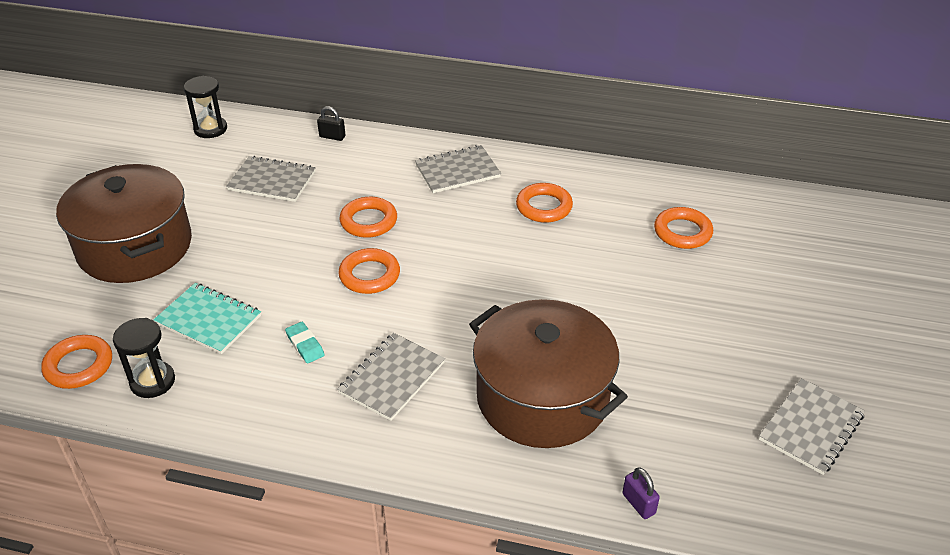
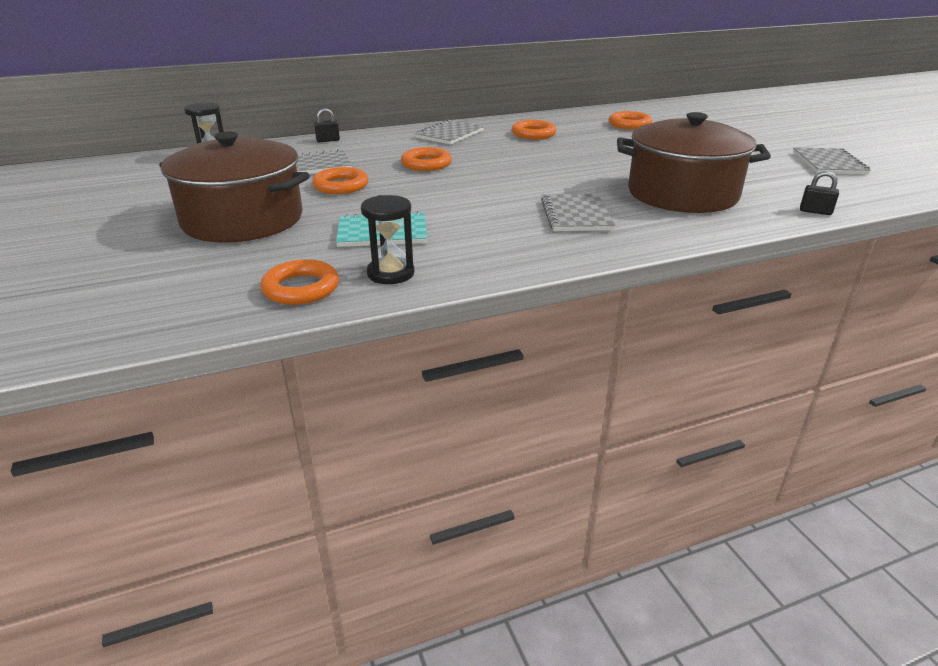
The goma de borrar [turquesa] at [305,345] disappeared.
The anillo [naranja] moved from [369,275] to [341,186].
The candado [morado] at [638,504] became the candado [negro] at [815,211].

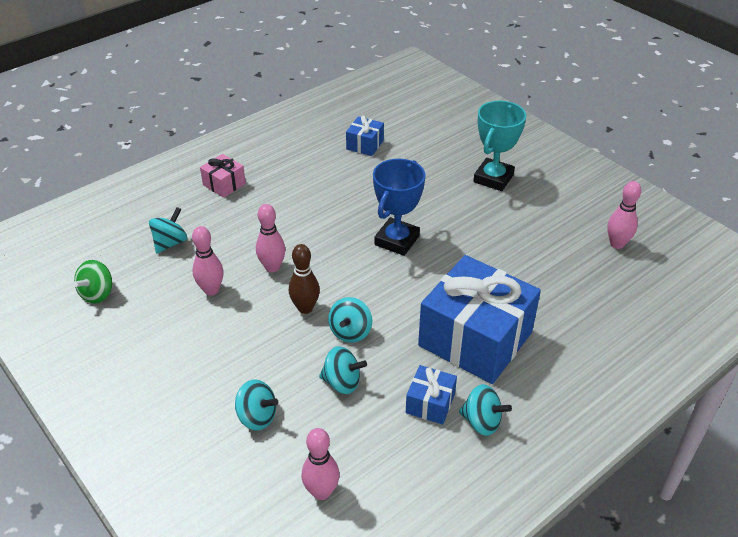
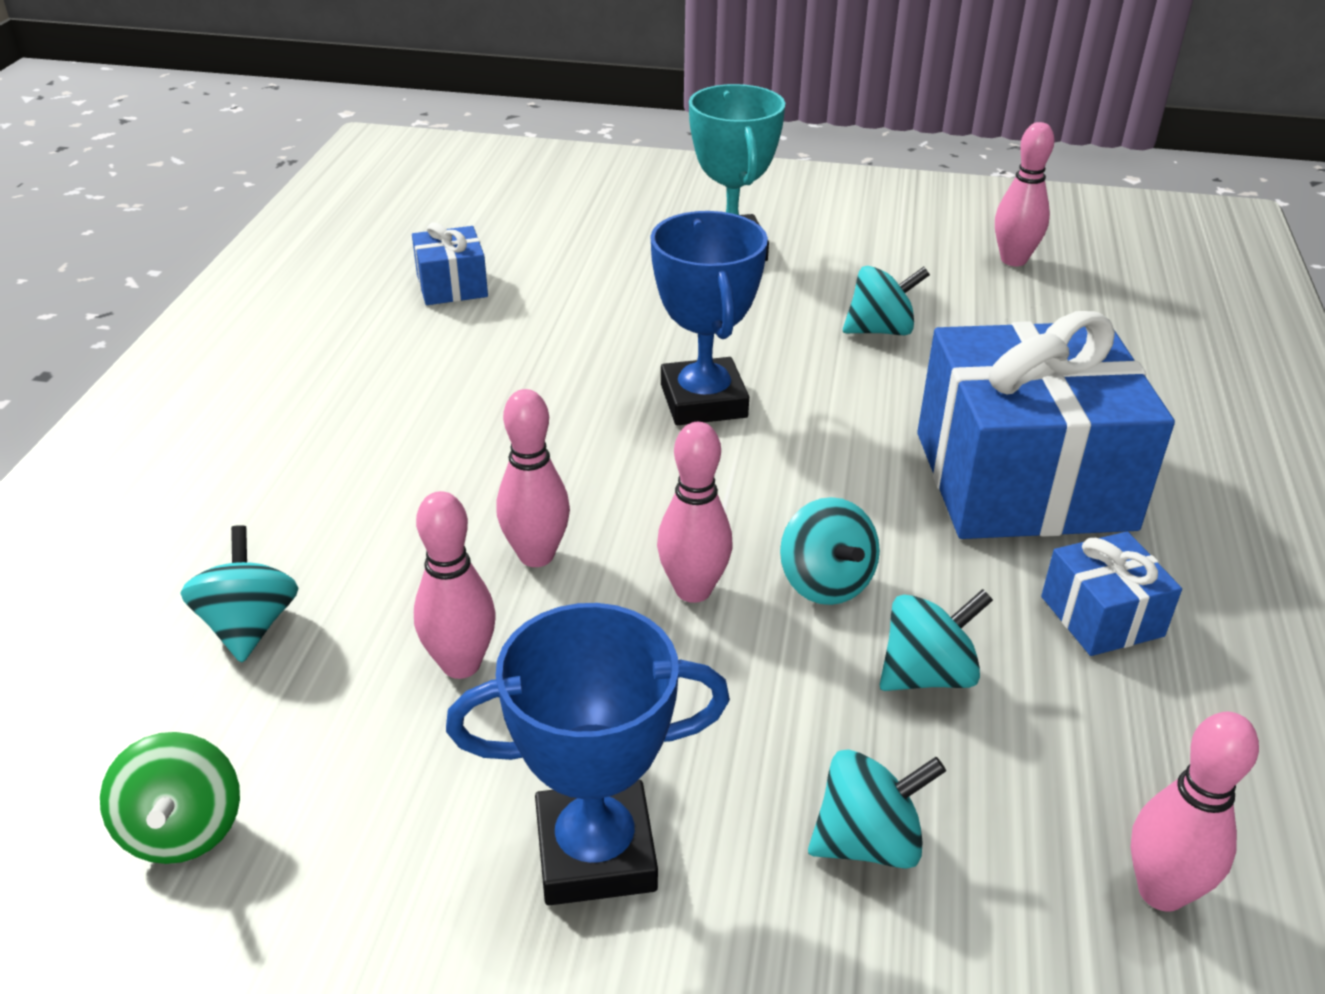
The regalo [rosa] at [224,184] disappeared.
The bolo [marrón] at [305,308] became the bolo [rosa] at [693,590].
The peonza [turquesa] moved from [482,422] to [880,330].
The trofeo [azul] at [595,852] appeared.

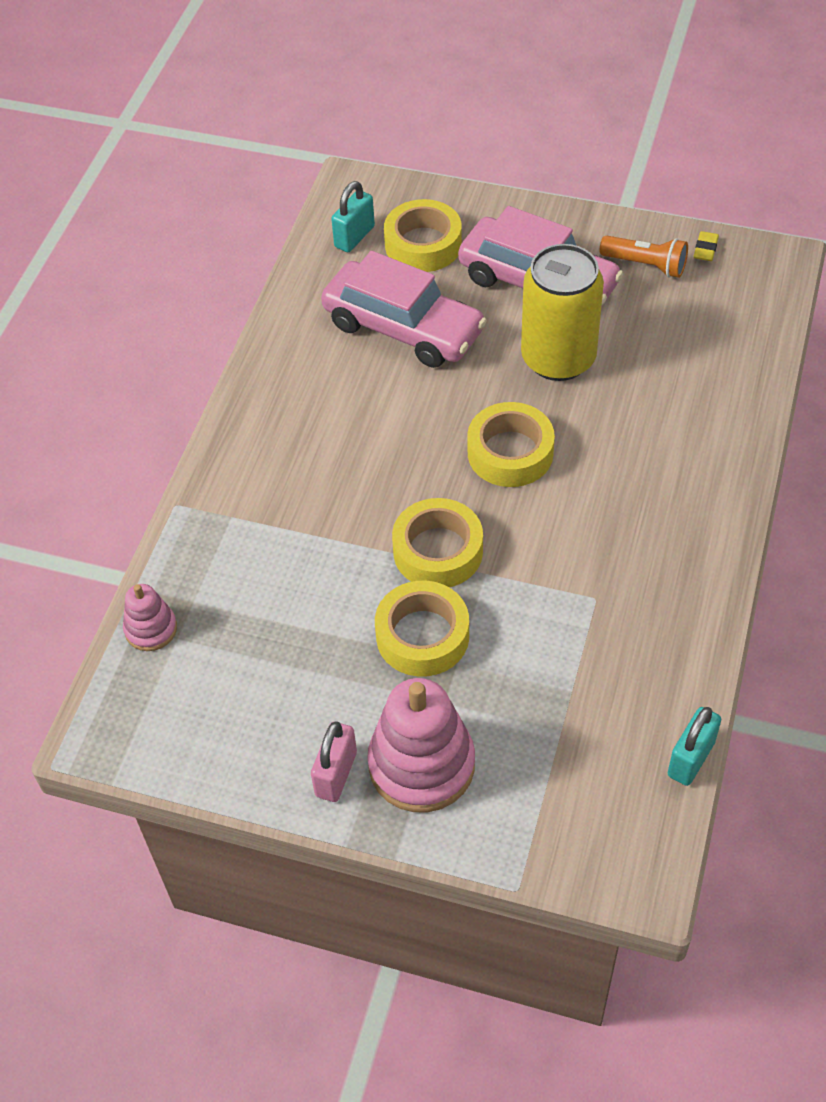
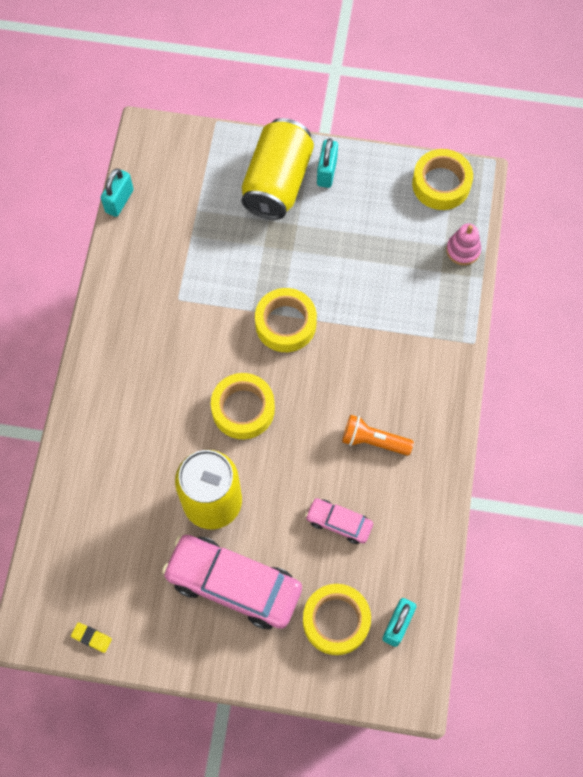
The candado [rosa] at [336,774] became the candado [turquesa] at [327,172].
The coche [rosa] at [403,328] changed to 0.50 times the size.
The juguete apilable [rosa] at [421,765] was replaced by the lata [amarillo] at [277,182].
The cinta adhesiva [amarillo] moved from [422,636] to [441,184].
The lámpara de mano [naranja] moved from [645,265] to [373,441].
The goma de borrar [amarillo] at [705,249] turned 75 degrees counterclockwise.

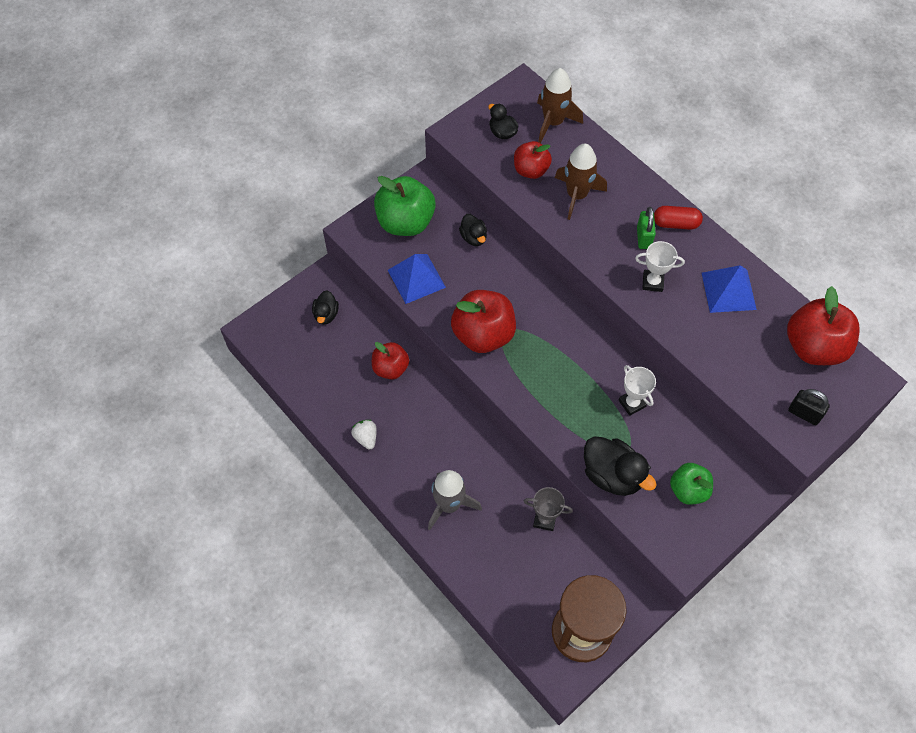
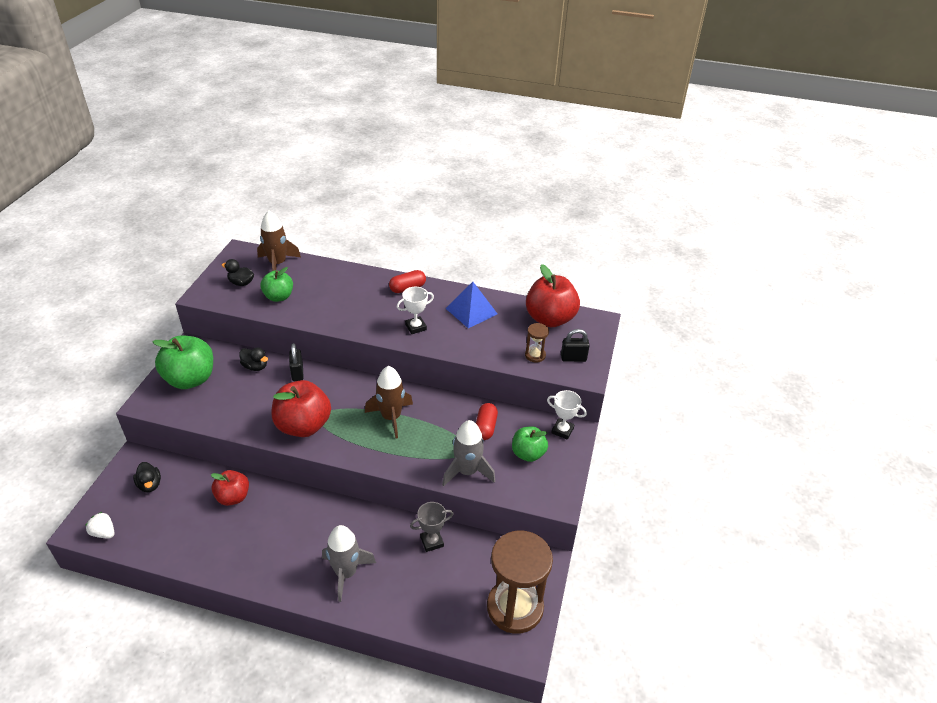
The fresa [blanco] moved from [366,438] to [104,533].
The pirámide [azul] at [416,278] disappeared.
The manzana [rojo] at [531,170] became the manzana [verde] at [279,297].
The cohete [marrón] moved from [576,195] to [391,417].
The pato [negro] at [612,475] was replaced by the cohete [gris] at [467,471].
The trofeo [blanco] moved from [632,403] to [562,430].
The candado [verde] at [643,238] disappeared.
The candado [negro] at [297,373] appeared.
The cápsula [rojo] at [485,427] appeared.
The reloj de arena [marrón] at [535,355] appeared.

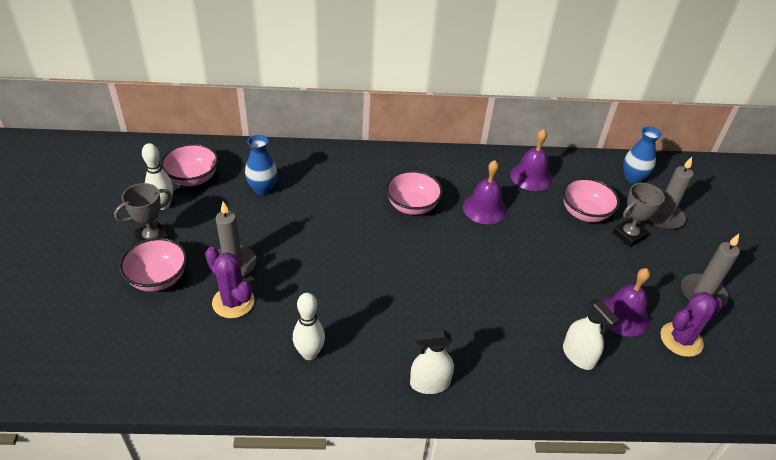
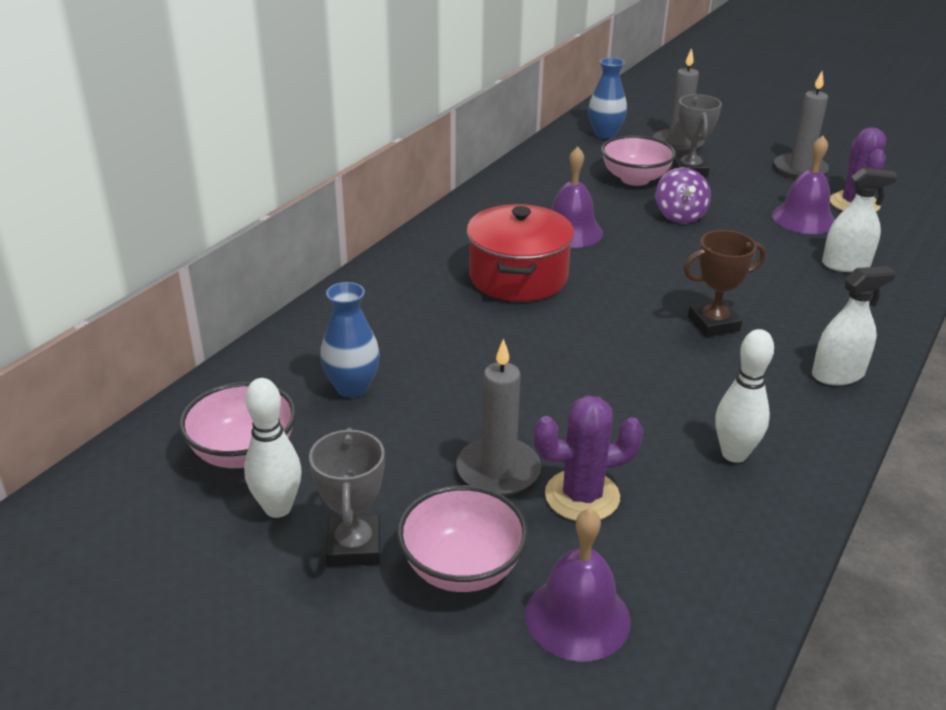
The cuenco [rosa] at [412,206] was replaced by the olla [rojo] at [518,277].
The pulverizador [blanco] at [429,383] turned 135 degrees counterclockwise.
The campana [morado] moved from [531,176] to [577,617].
The peonza [morado] at [679,216] appeared.
The trofeo [marrón] at [713,324] appeared.

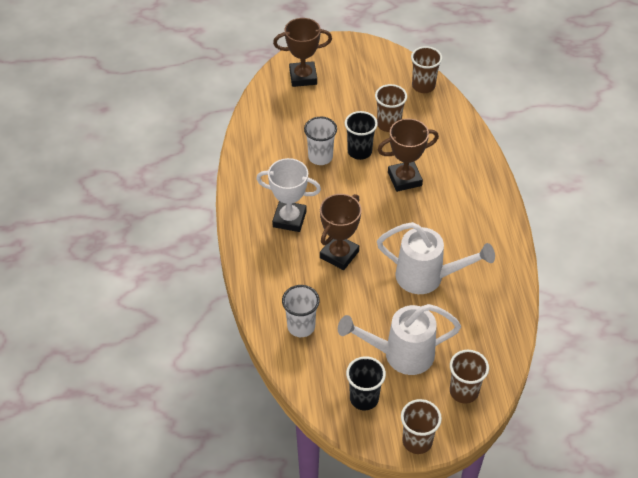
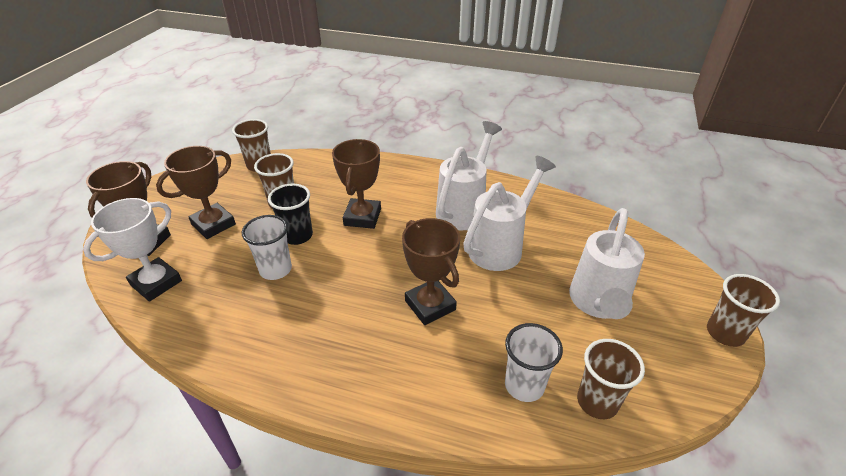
The trofeo [blanco] moved from [289,219] to [156,283].
The vaso [negro] at [364,398] disappeared.
The vaso [marrón] moved from [464,391] to [597,402].
The trofeo [marrón] at [213,224] appeared.
The regadera [blanco] at [464,208] appeared.

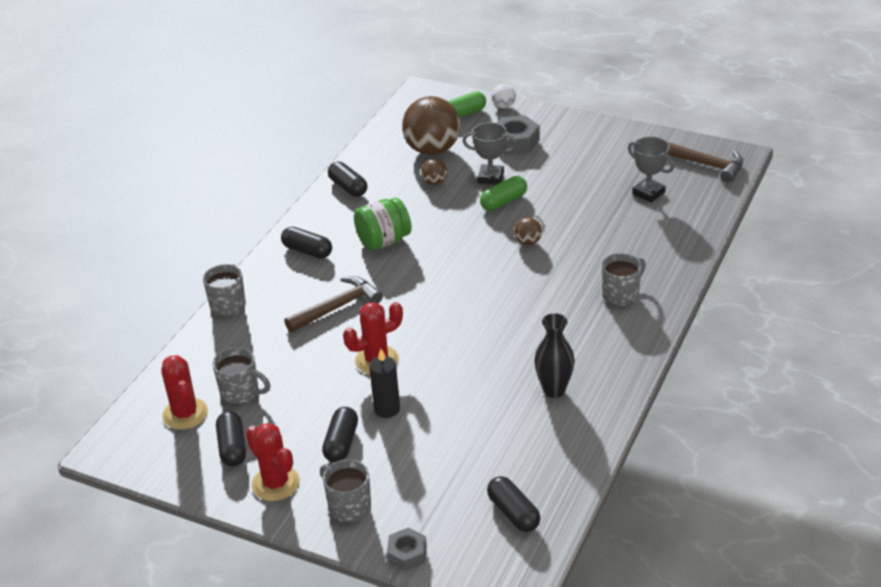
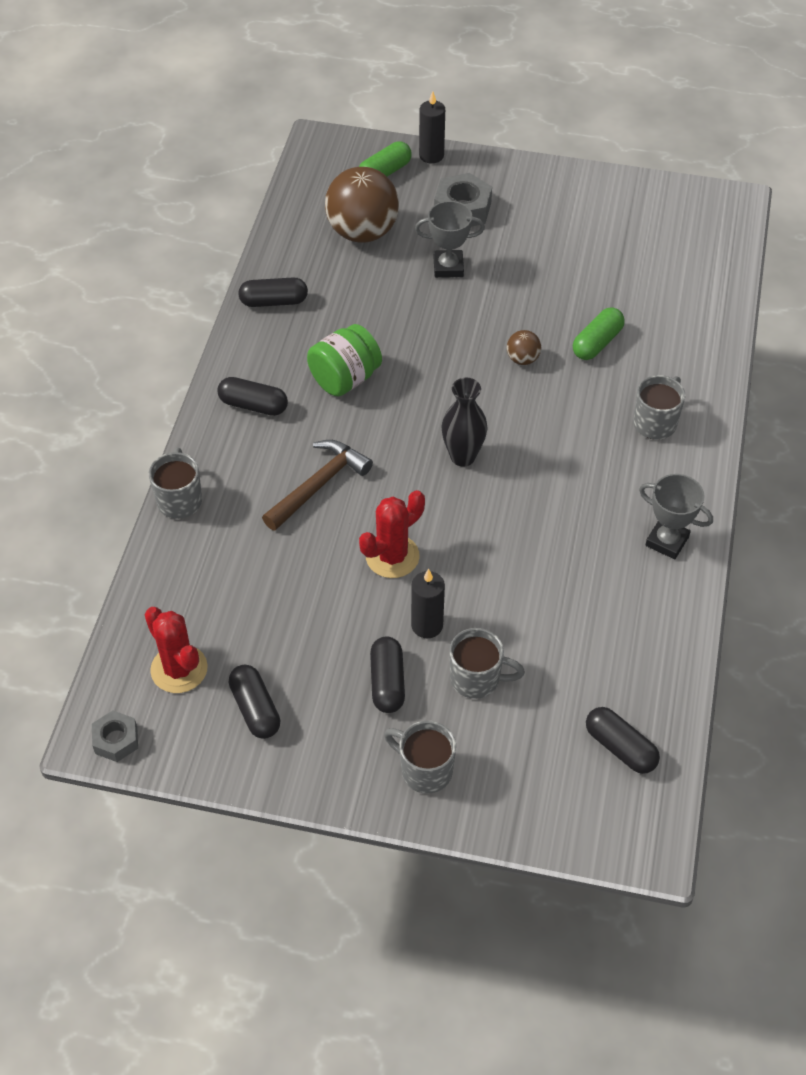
The taza [gris] moved from [241,392] to [477,679].
The cactus [rojo] at [275,483] disappeared.
The cápsula [negro] at [348,187] turned 45 degrees counterclockwise.
The tuerca [gris] moved from [407,554] to [116,740].
The pelota [marrón] at [434,182] disappeared.
The cápsula [verde] moved from [503,202] to [597,343].
The pelota [blanco] at [503,106] was replaced by the vela [negro] at [431,155].
The florero [negro] moved from [554,390] to [462,456].
The trofeo [gris] moved from [648,193] to [667,541].
The martillo [marrón] at [705,164] disappeared.

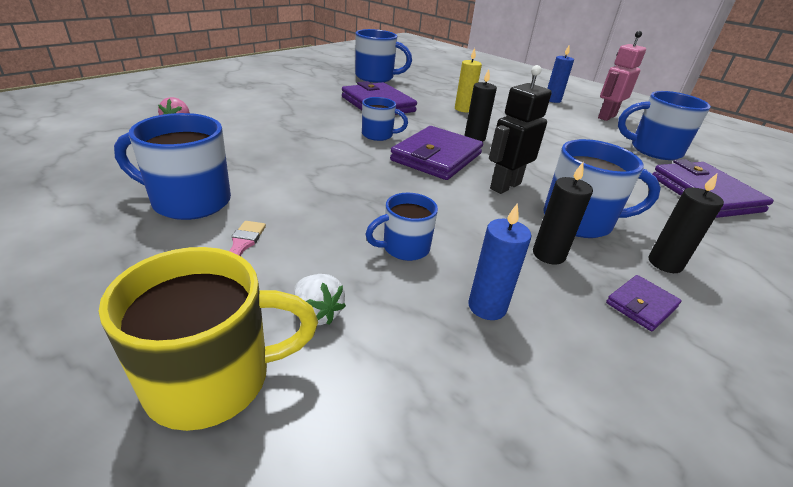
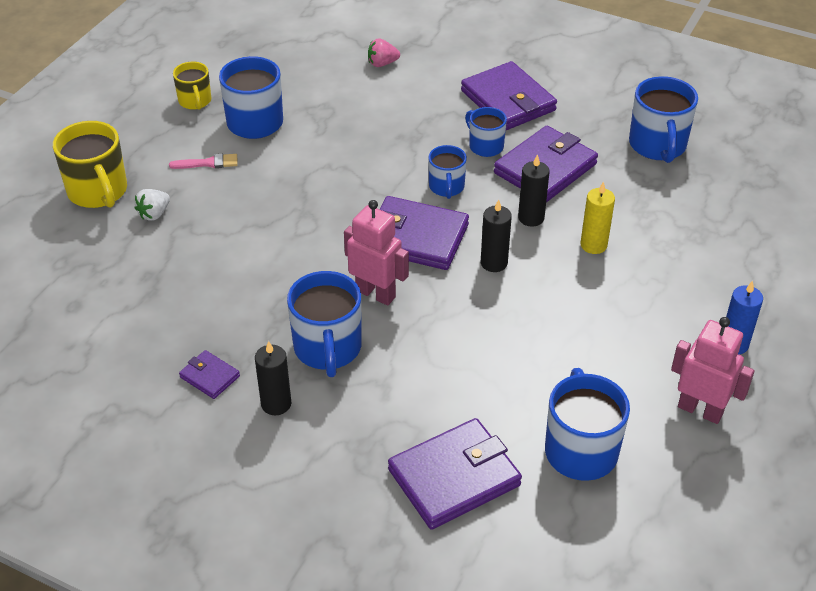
The taza [azul] moved from [404,248] to [485,146].
The vela [azul] at [487,306] disappeared.
The robot [negro] at [505,186] became the robot [rosa] at [376,293].
The vela [negro] moved from [548,254] to [531,218].
The taza [amarillo] at [195,101] appeared.
The cartera [morado] at [508,100] appeared.

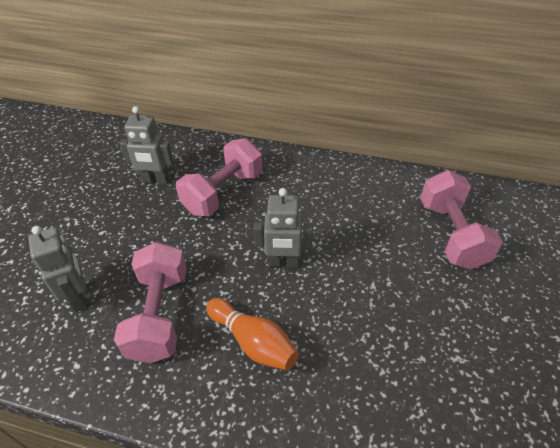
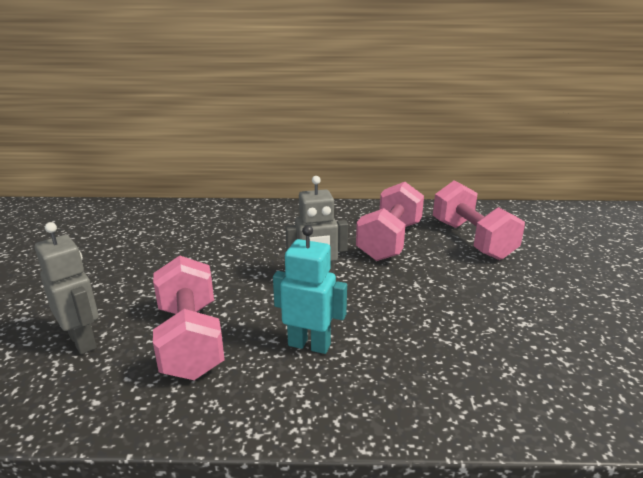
The robot [gris] at [156,180] disappeared.
The mancuerna [rosa] moved from [223,192] to [389,241].
The bolo [naranja] at [253,342] was replaced by the robot [turquesa] at [309,345].

